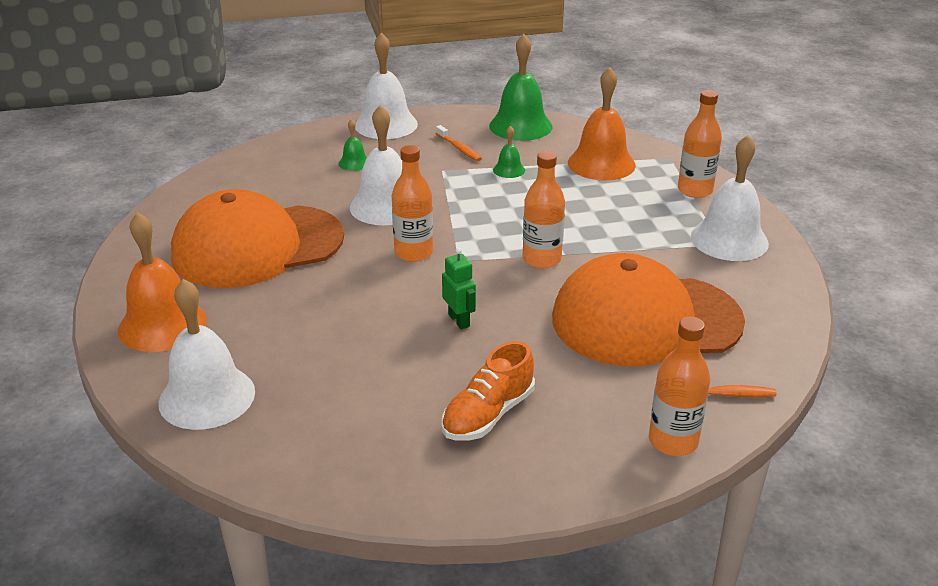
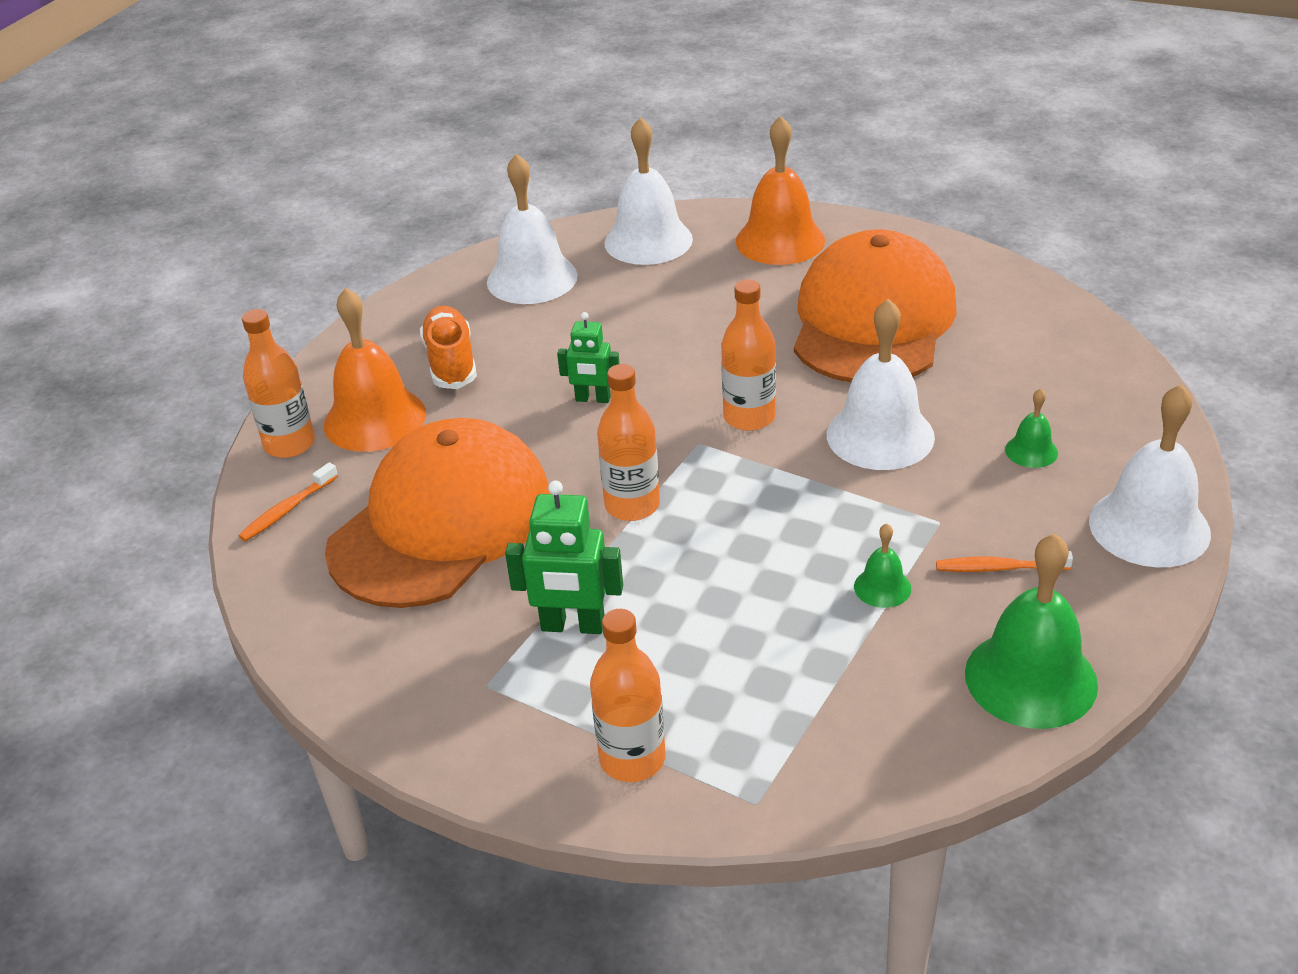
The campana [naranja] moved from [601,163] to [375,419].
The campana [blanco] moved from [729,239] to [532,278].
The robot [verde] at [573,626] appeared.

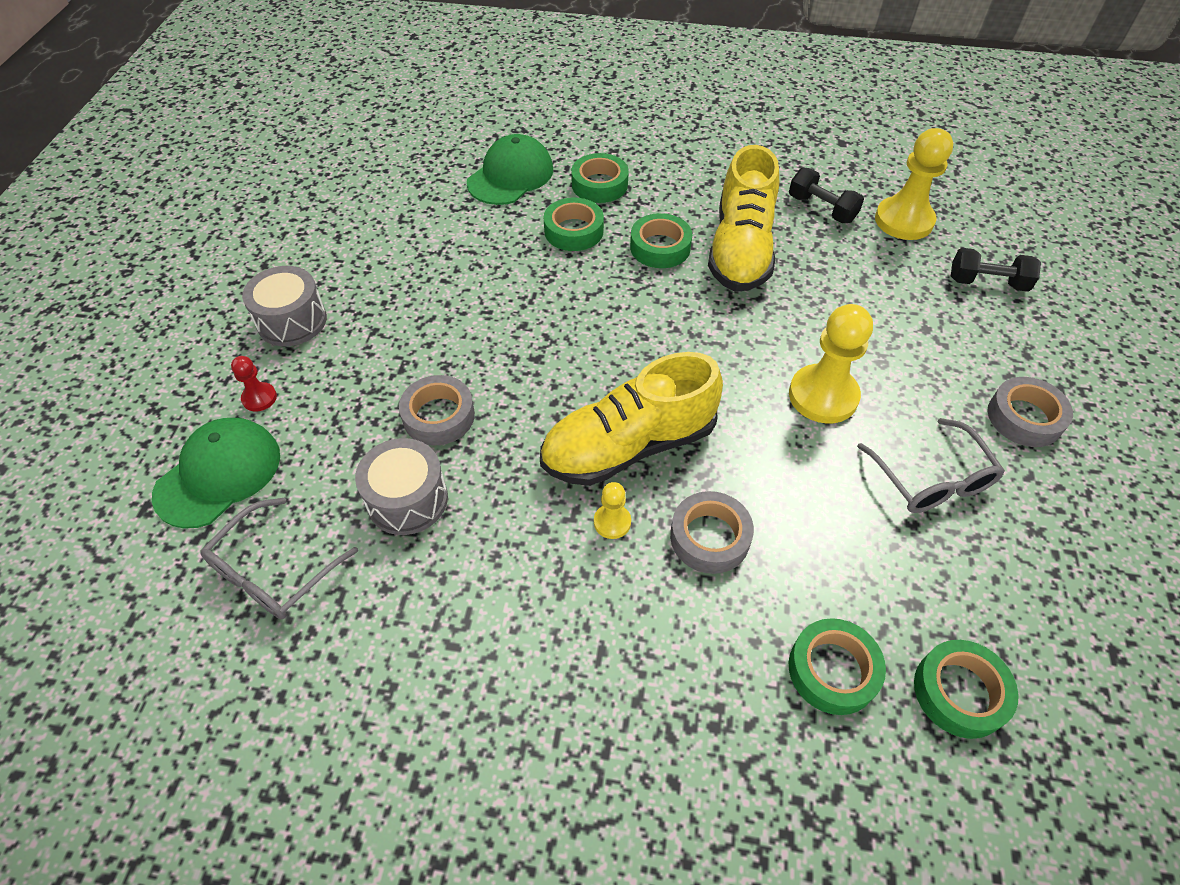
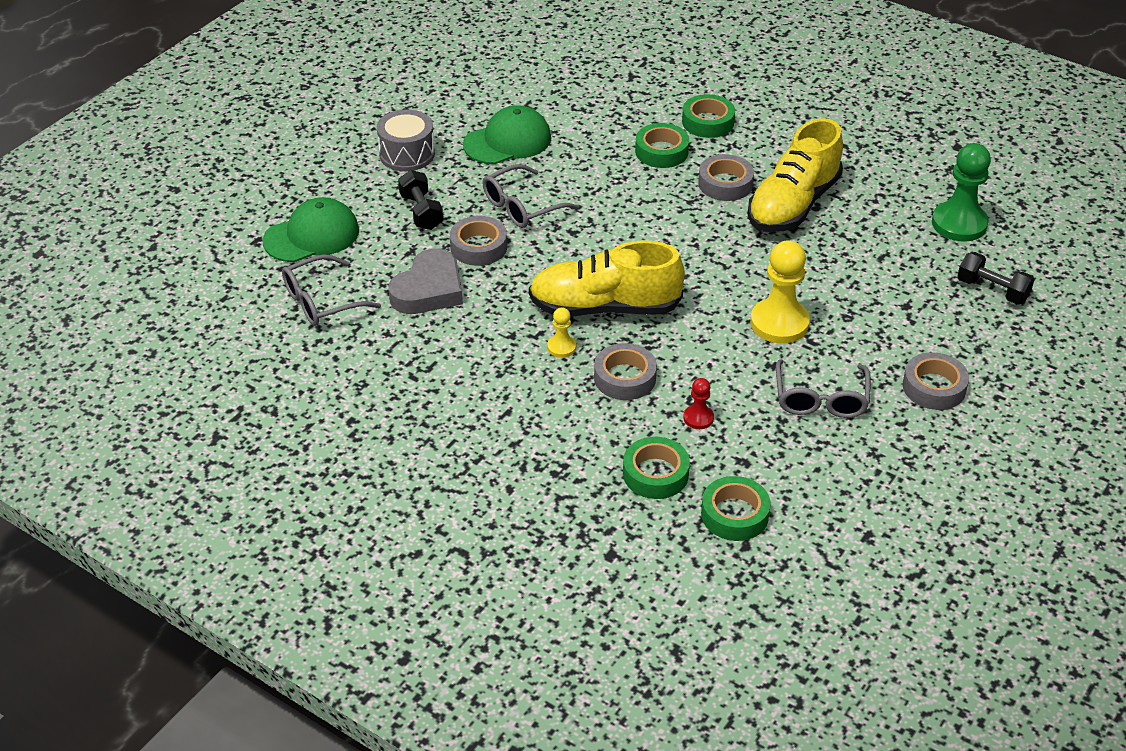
The peón [rojo] moved from [259,398] to [698,418].
The tambor [gris] at [407,499] was replaced by the corazón [gris] at [429,289].
The gorra [verde] moved from [510,176] to [507,141].
The cinta adhesiva [verde] at [660,247] became the cinta adhesiva [gris] at [725,184].
The mancuerna [negro] moved from [821,209] to [421,212].
The peón [amarillo] at [904,221] became the peón [verde] at [959,224].
The gafas [gris] at [521,207] appeared.

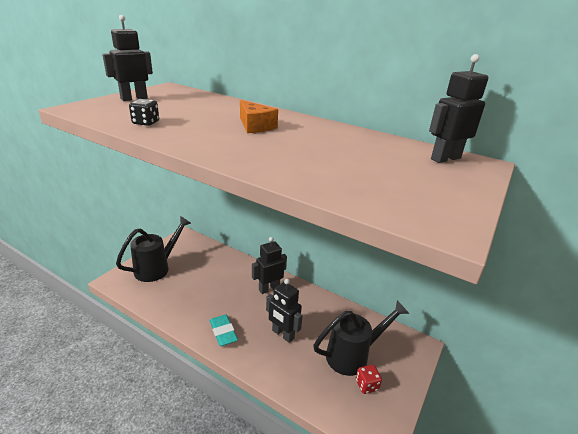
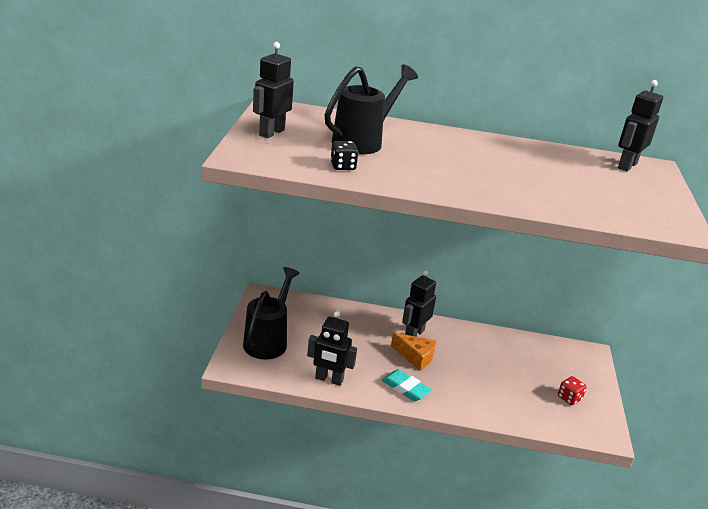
The queso [naranja] moved from [255,126] to [415,357].
The robot [negro] moved from [282,334] to [329,379].
The regadera [negro] moved from [353,355] to [363,141].

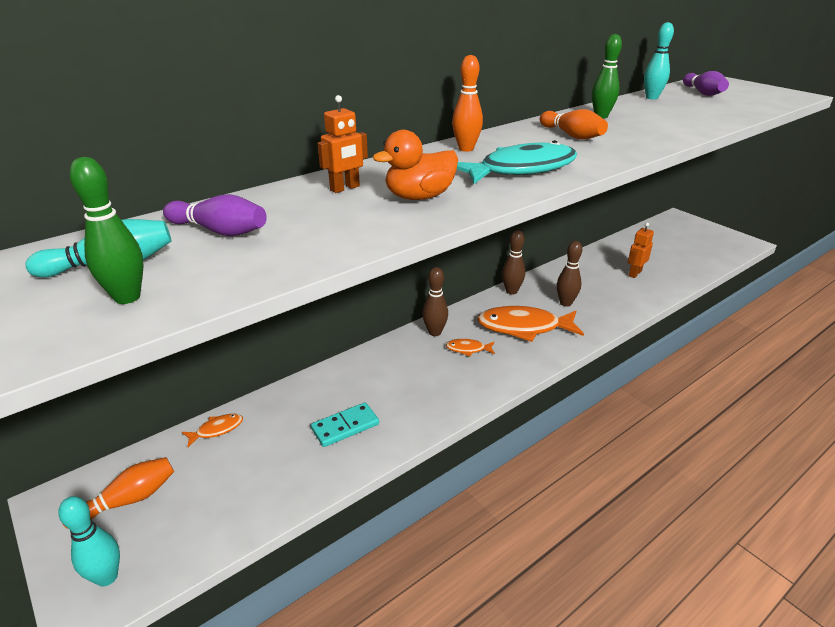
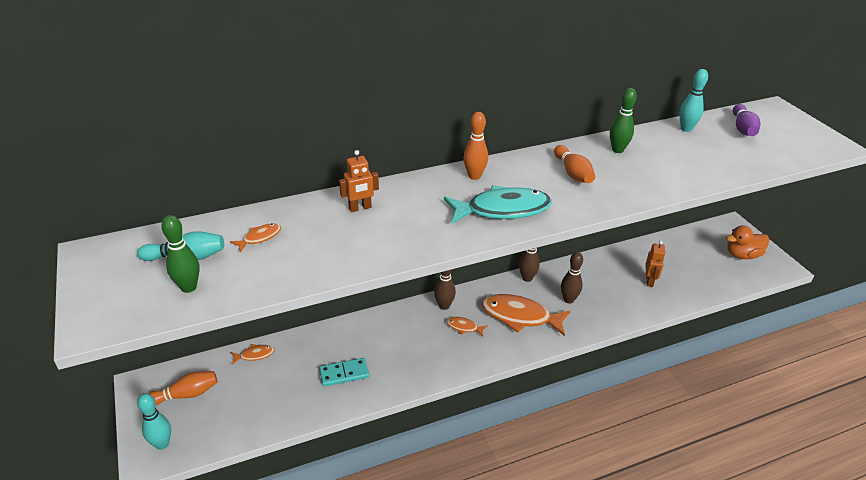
The bolo [morado] at [219,231] was replaced by the pez [naranja] at [260,238].
The pato [naranja] moved from [419,197] to [742,255].
The robot [naranja] at [634,273] turned 135 degrees clockwise.

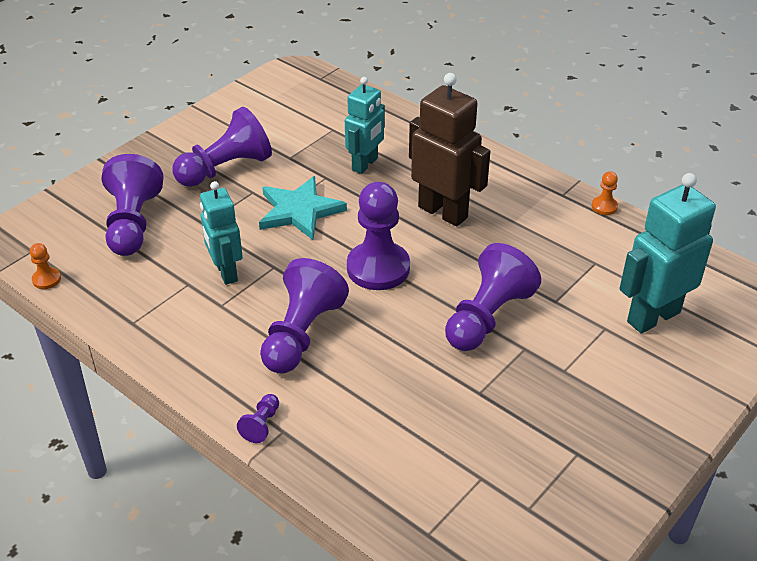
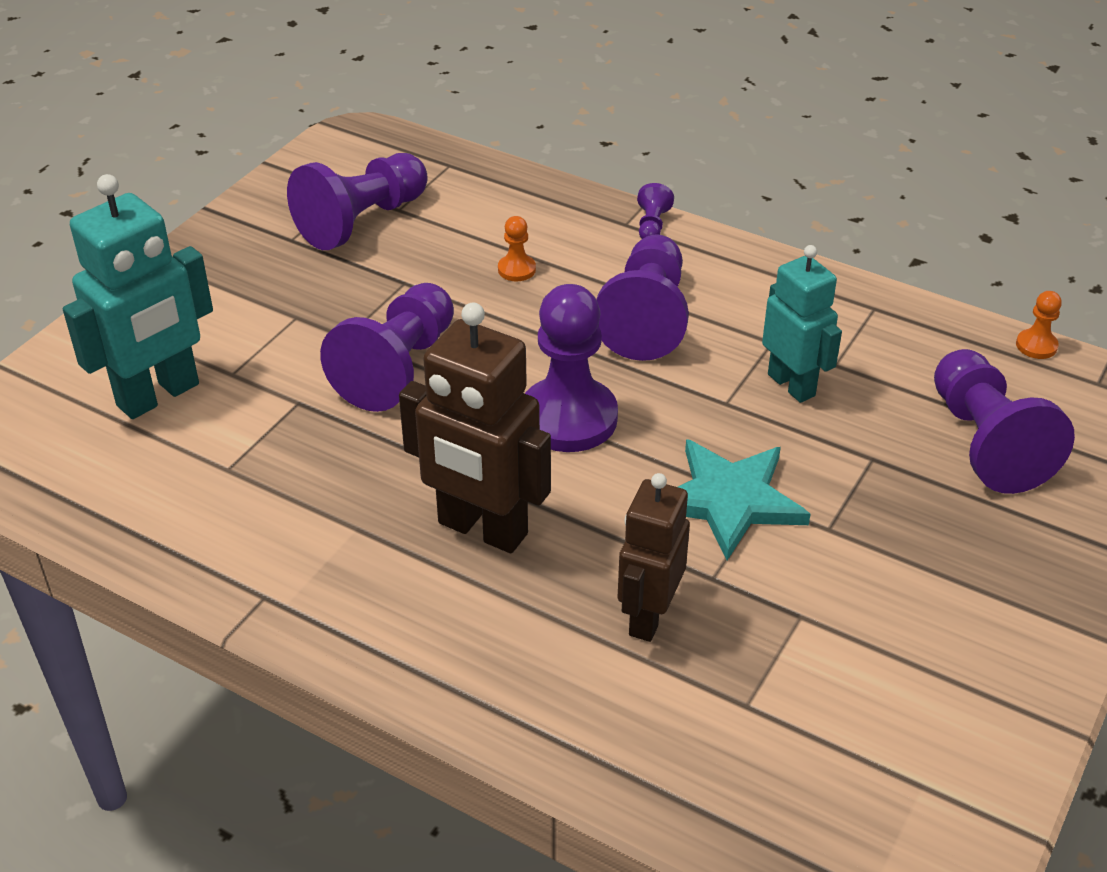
The peón [morado] moved from [225,169] to [362,221].
The robot [turquesa] at [365,164] became the robot [marrón] at [648,617].
The peón [naranja] moved from [604,206] to [516,269].

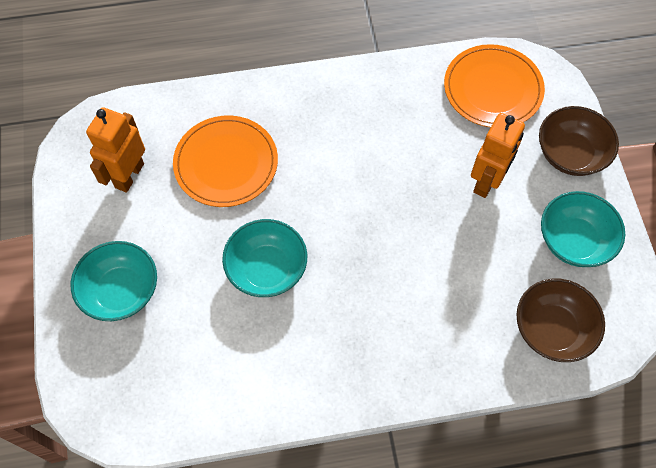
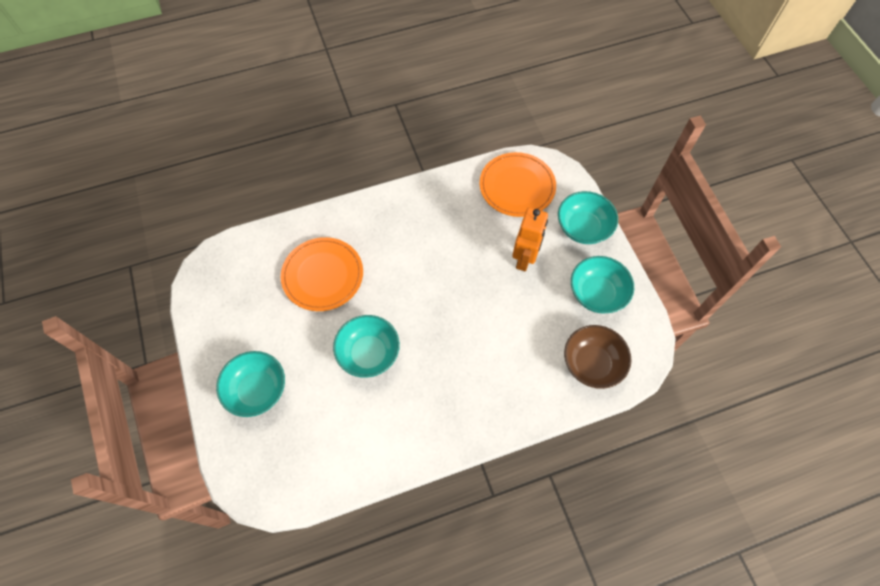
The robot [naranja] at [129,175] disappeared.
The cuenco [marrón] at [570,154] became the cuenco [turquesa] at [583,228].

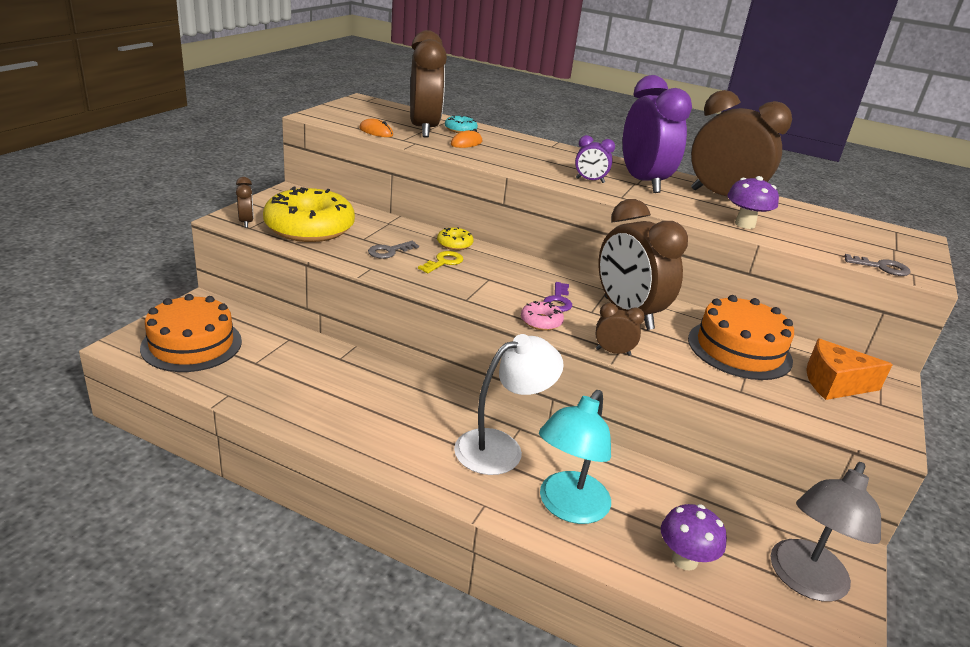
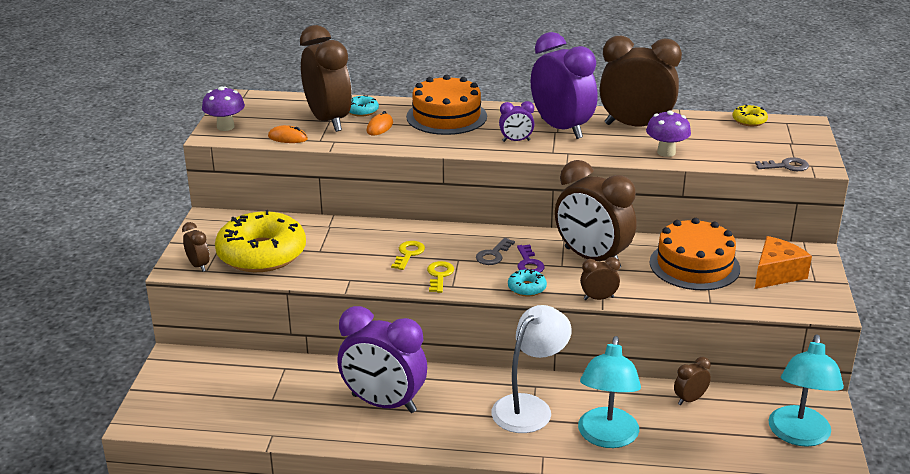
The tarta [naranja] moved from [192,344] to [446,116].
The llave [gris] moved from [389,251] to [493,255].
The rosquilla [amarillo] moved from [454,244] to [749,120].
The rosquilla [rosa] at [541,321] became the rosquilla [turquesa] at [527,288].
The seta [morado] moved from [684,559] to [225,127].
The lámpara [gris] at [804,581] became the lámpara [turquesa] at [799,436].
The queso [naranja] at [834,383] turned 150 degrees clockwise.
The despertador [morado] at [384,403] appeared.
The llave [amarillo] at [439,275] appeared.
The despertador [marrón] at [690,399] appeared.

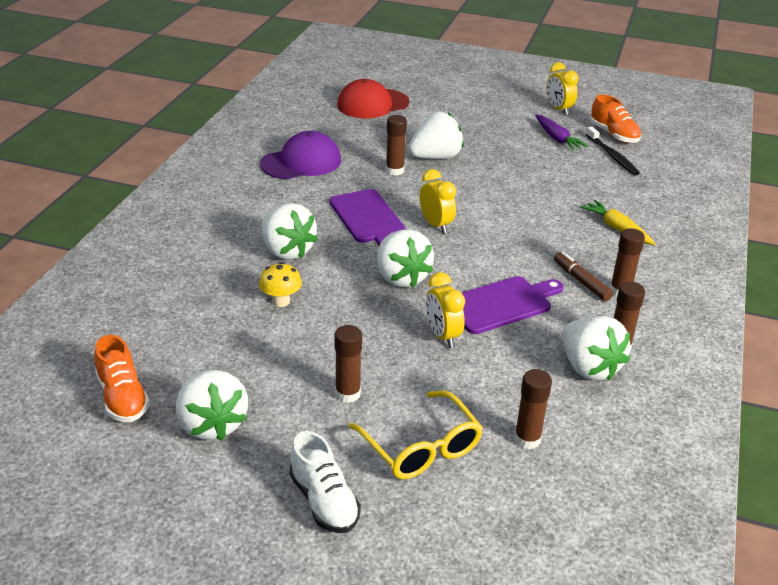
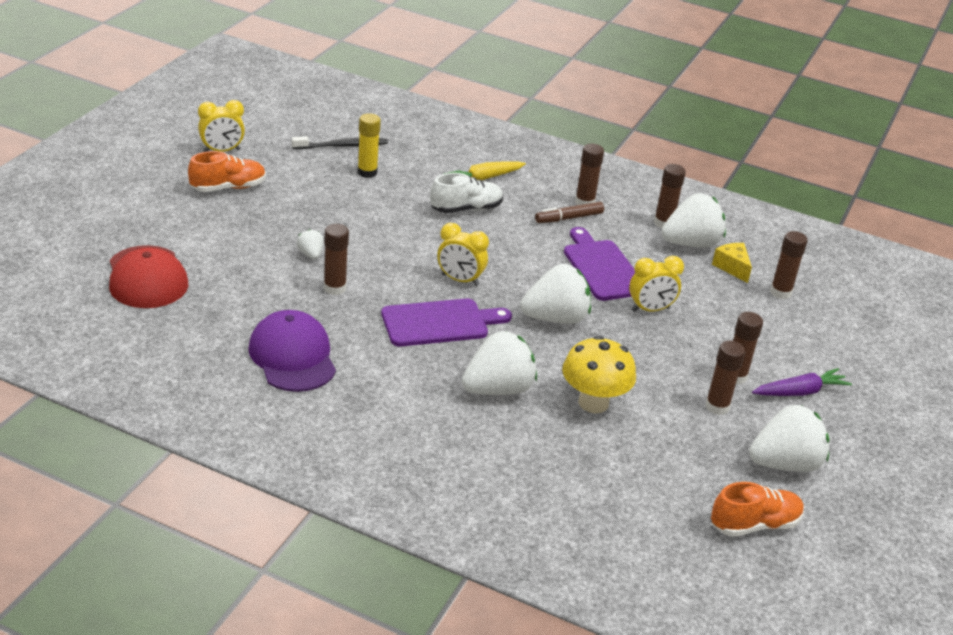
The seta [amarillo] at [281,301] changed to 1.60 times the size.
The zapato [blanco] moved from [324,501] to [466,209].
The gafas [amarillo] at [421,447] disappeared.
The fresa [blanco] at [435,157] changed to 0.46 times the size.
The despertador [amarillo] at [436,225] turned 135 degrees counterclockwise.
The zanahoria [morado] moved from [557,138] to [800,392].
The zapato [naranja] moved from [614,135] to [228,187].
The barra de pegamento [amarillo] at [367,172] appeared.
The barra de pegamento [marrón] at [717,407] appeared.
The queso [amarillo] at [732,267] appeared.

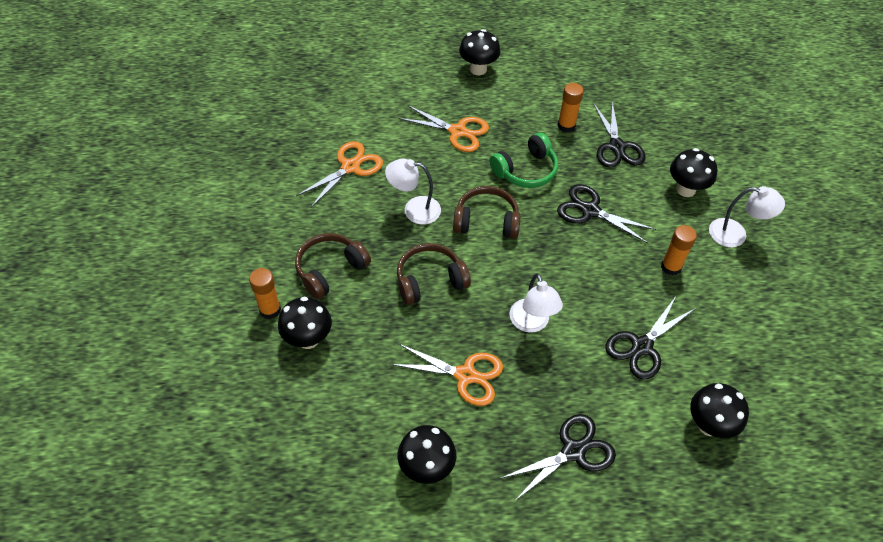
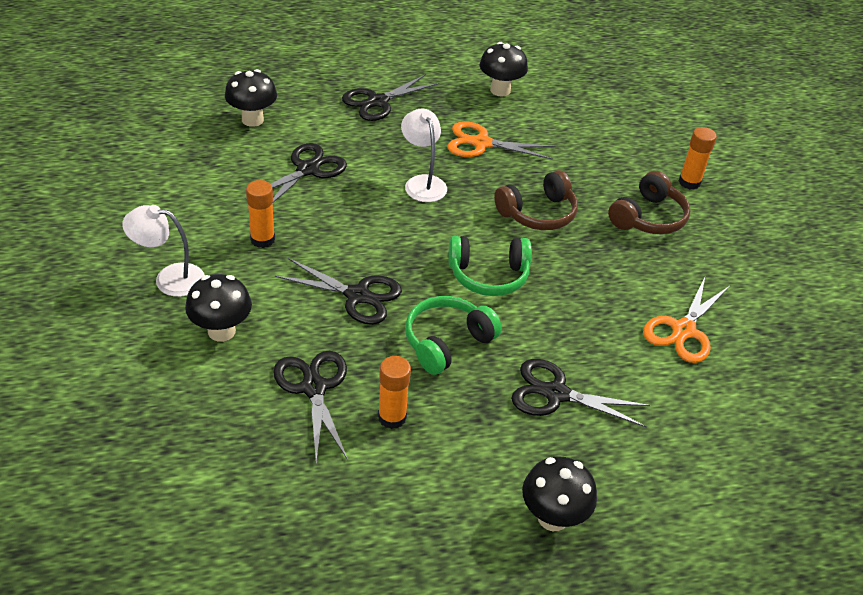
The seta [negro] at [308,339] disappeared.
The lámpara [blanco] at [414,210] disappeared.
The tijeras [naranja] at [458,131] became the tijeras [negro] at [555,394].
The auriculares [marrón] at [486,221] became the auriculares [verde] at [488,275].

